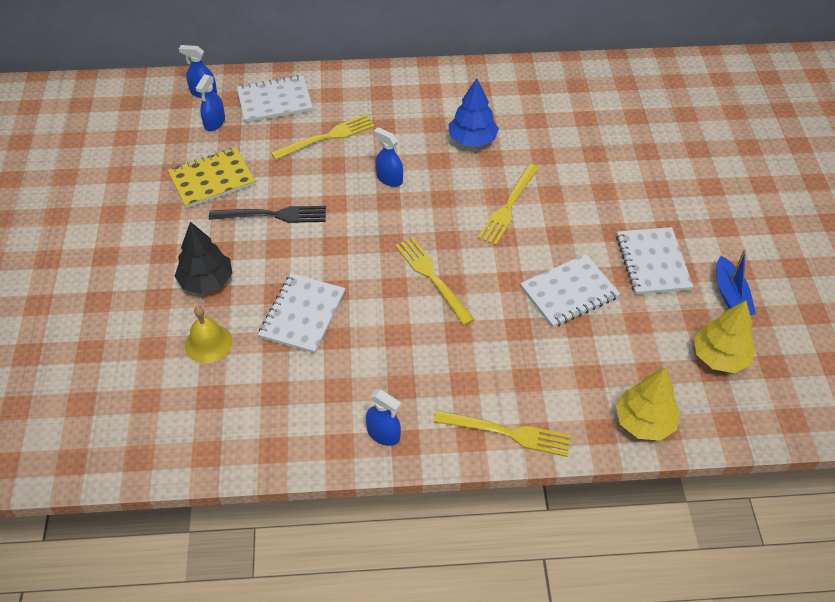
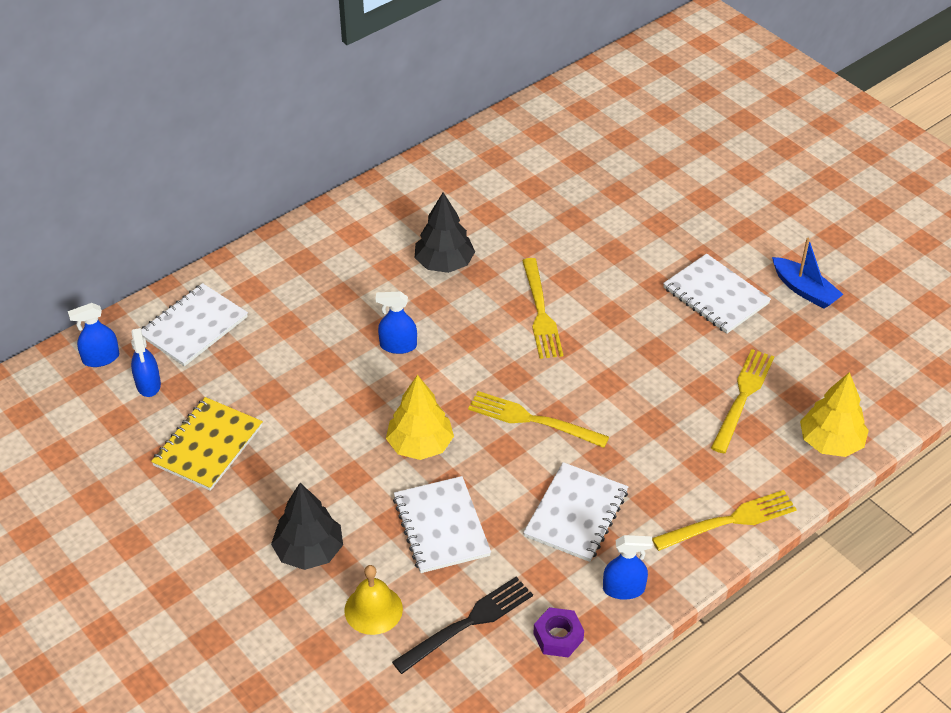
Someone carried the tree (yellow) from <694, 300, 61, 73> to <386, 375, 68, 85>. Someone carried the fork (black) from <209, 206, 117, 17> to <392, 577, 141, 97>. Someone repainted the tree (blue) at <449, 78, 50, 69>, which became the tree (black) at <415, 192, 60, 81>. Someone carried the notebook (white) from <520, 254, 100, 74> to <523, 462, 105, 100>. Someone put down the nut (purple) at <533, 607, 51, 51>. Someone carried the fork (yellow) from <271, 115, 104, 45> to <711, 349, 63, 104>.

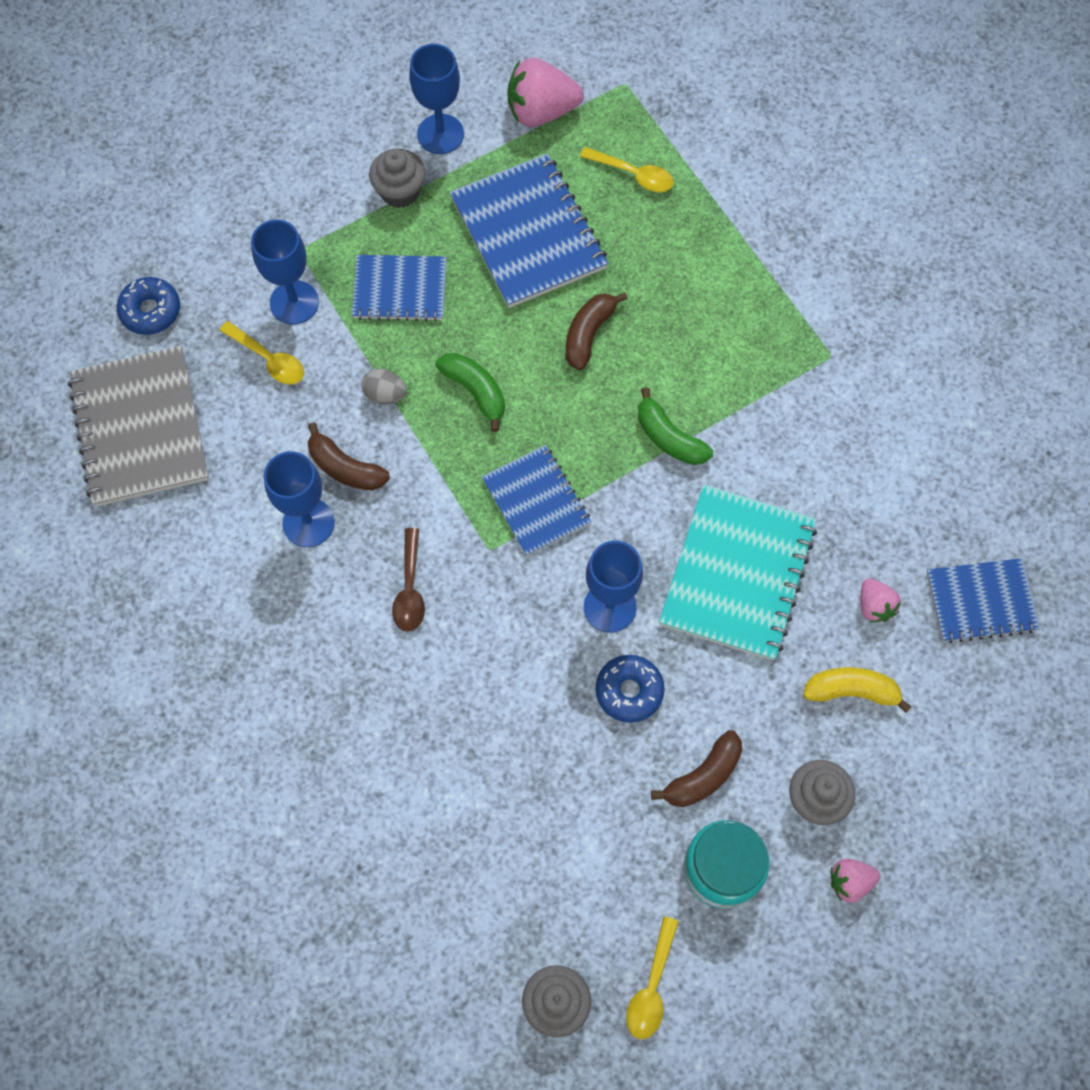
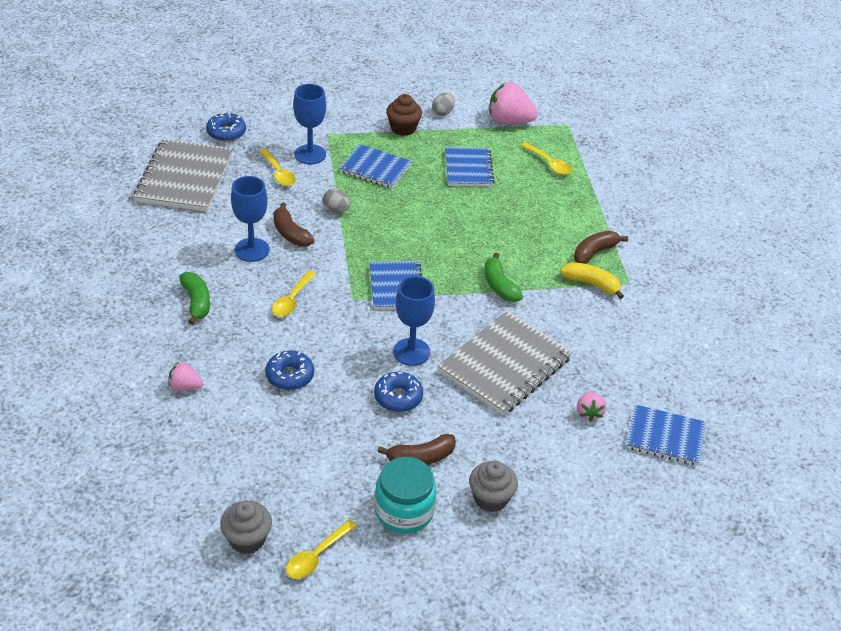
Someone carried the strawberry (pink) from <831, 859, 49, 44> to <168, 362, 35, 29>. Someone carried the banana (green) from <436, 353, 69, 79> to <179, 272, 31, 53>. Someone put down the donut (blue) at <265, 351, 49, 39>. Someone repainted the spoon (brown) at <392, 528, 33, 104>, which became the spoon (yellow) at <272, 271, 44, 46>. Someone repainted the cupcake (grey) at <369, 149, 57, 59>, which became the cupcake (brown) at <386, 94, 36, 42>. Someone swapped the goblet (blue) at <409, 44, 55, 110> for the egg (grey) at <432, 93, 23, 23>. Someone repainted the notebook (turquoise) at <659, 485, 158, 176>, which became the notebook (grey) at <438, 310, 134, 105>. Someone scaled the notebook (blue) at <450, 153, 158, 155> by 0.63. Someone carried the banana (yellow) from <803, 667, 109, 46> to <560, 262, 64, 37>. Someone carried the banana (brown) from <566, 292, 61, 78> to <574, 231, 54, 33>.

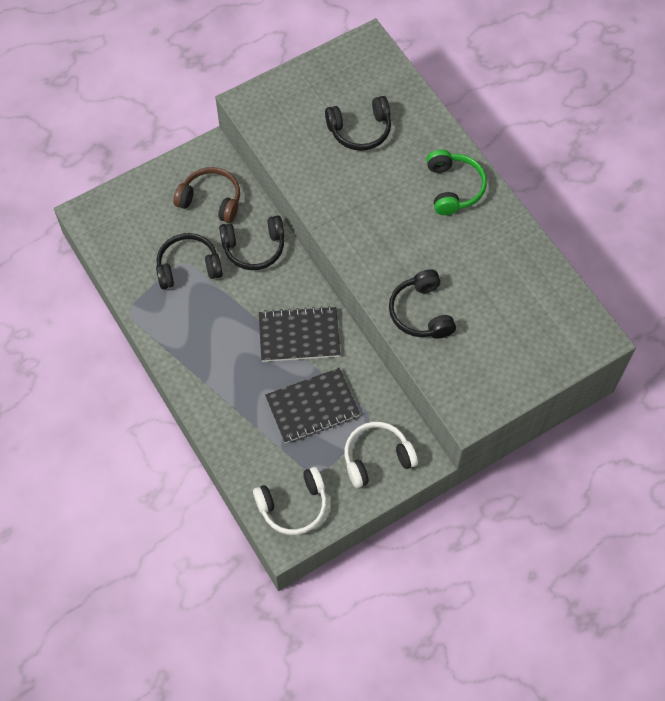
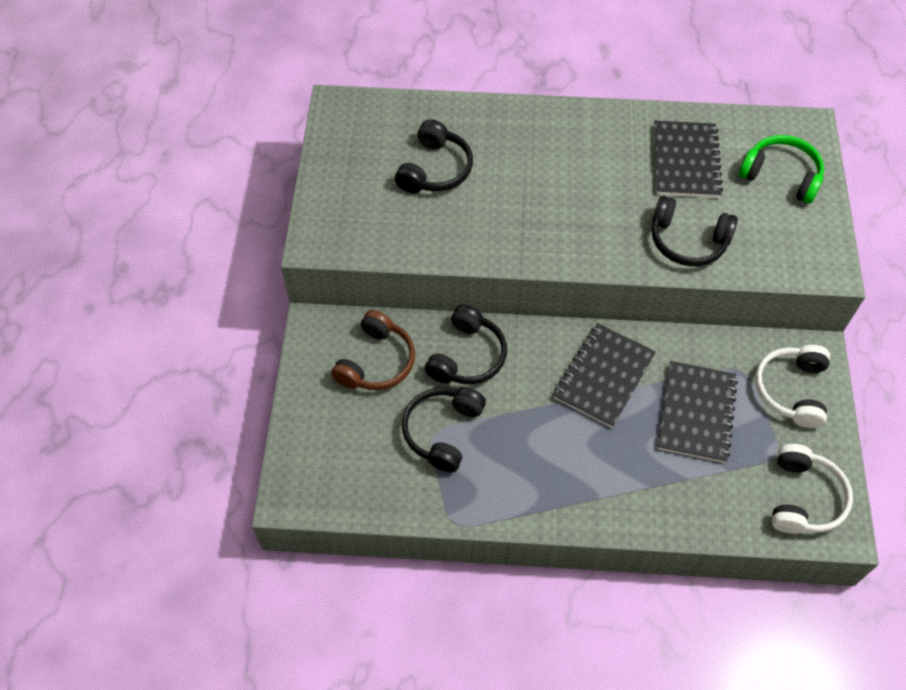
Someone rotated the headphones (brown) at <173, 167, 67, 56> by 150 degrees clockwise. Someone put down the notebook (black) at <654, 121, 69, 77>. Someone carried the headphones (green) from <427, 149, 60, 66> to <739, 135, 85, 69>.

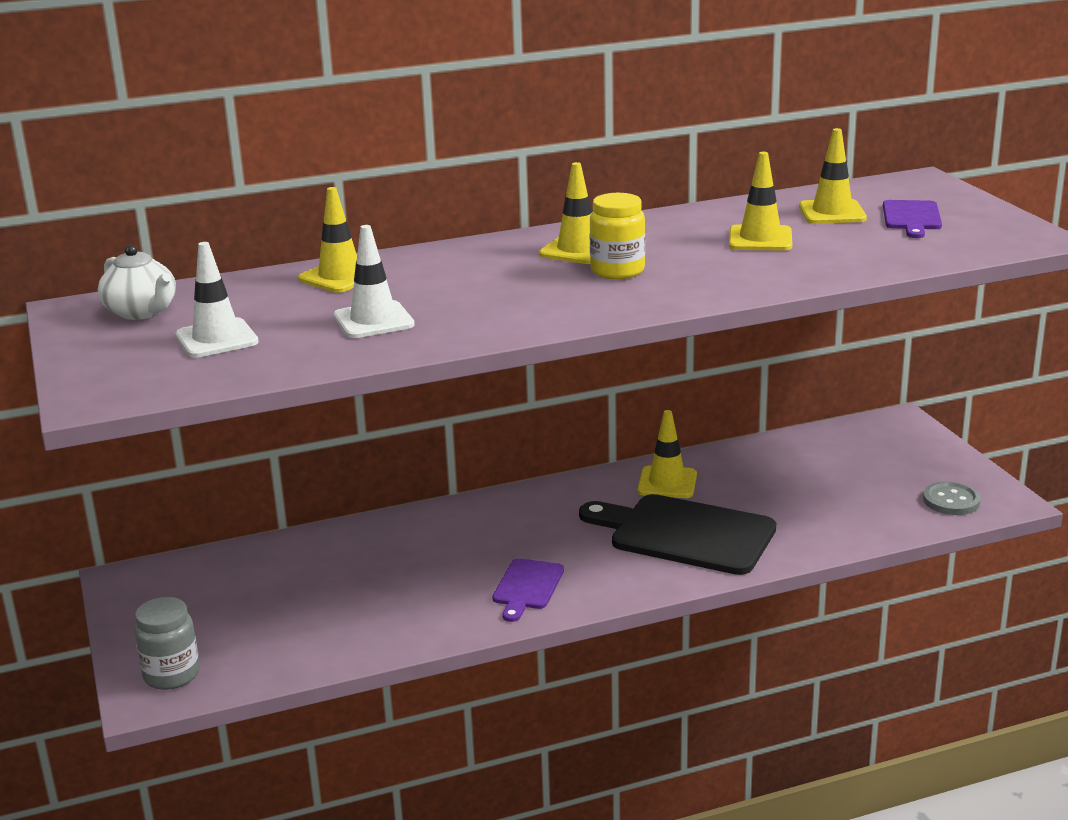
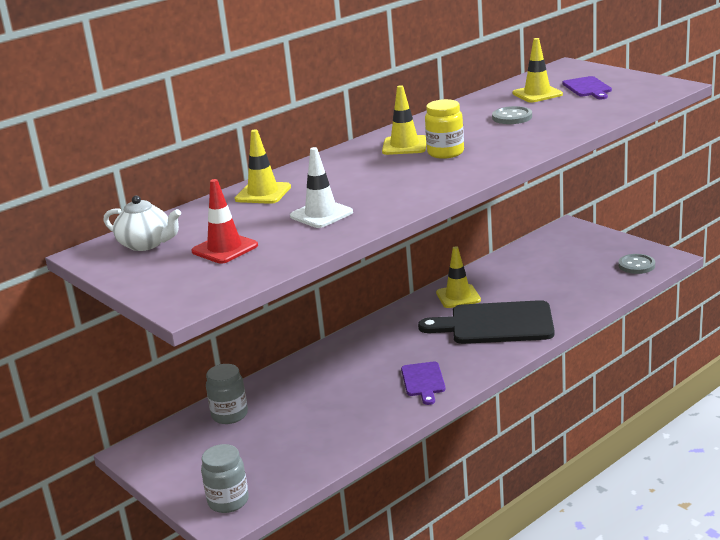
Someone repainted the traffic cone (white) at <175, 242, 84, 116>, which became the traffic cone (red) at <192, 179, 66, 85>. Someone put down the jar (grey) at <206, 364, 42, 60>. Someone swapped the traffic cone (yellow) at <729, 152, 63, 99> for the button (grey) at <492, 106, 40, 18>.

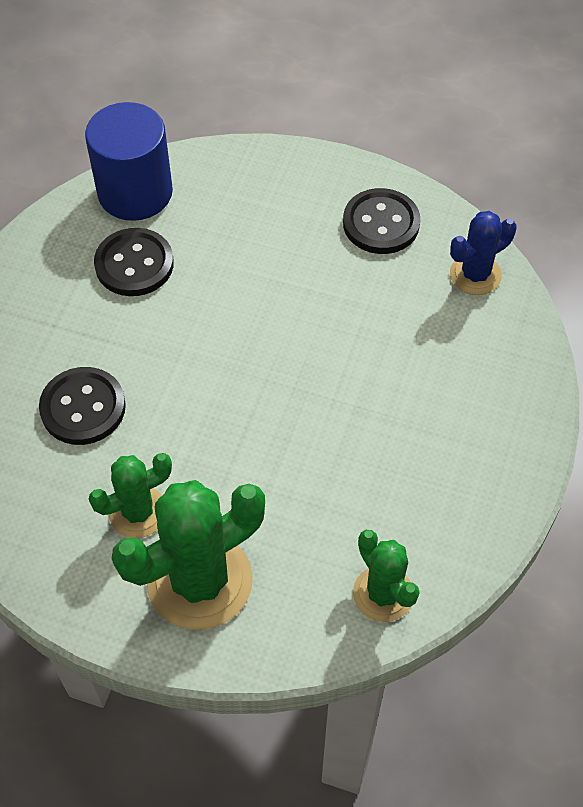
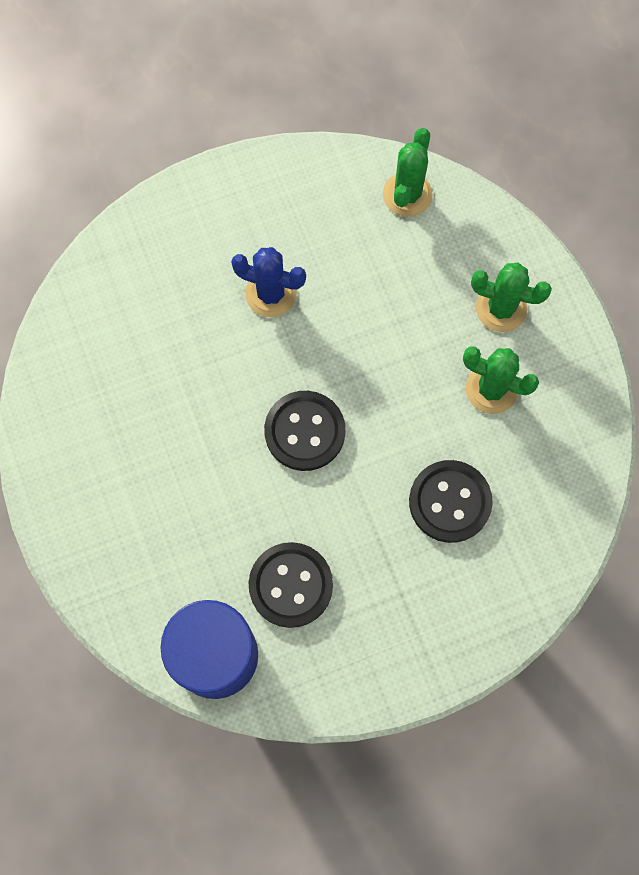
Someone carried the cactus (blue) from <450, 211, 66, 84> to <231, 247, 75, 70>. Someone carried the button (black) from <343, 188, 77, 66> to <264, 391, 81, 80>. Someone scaled the cactus (green) at <112, 480, 153, 150> by 0.57.

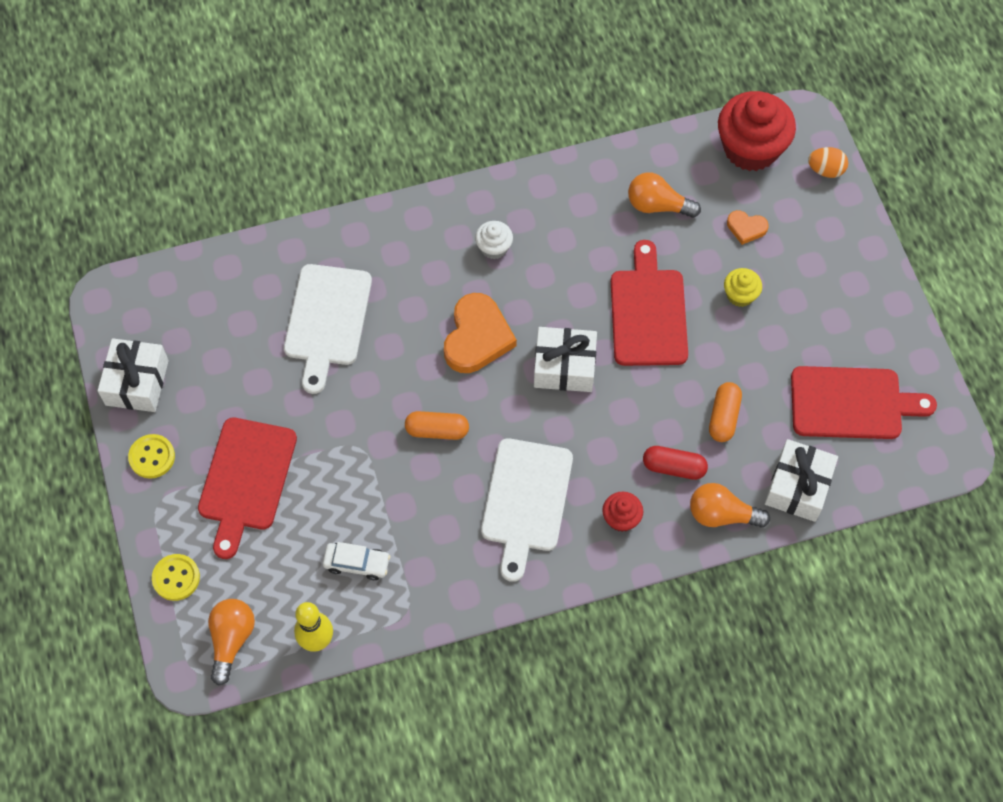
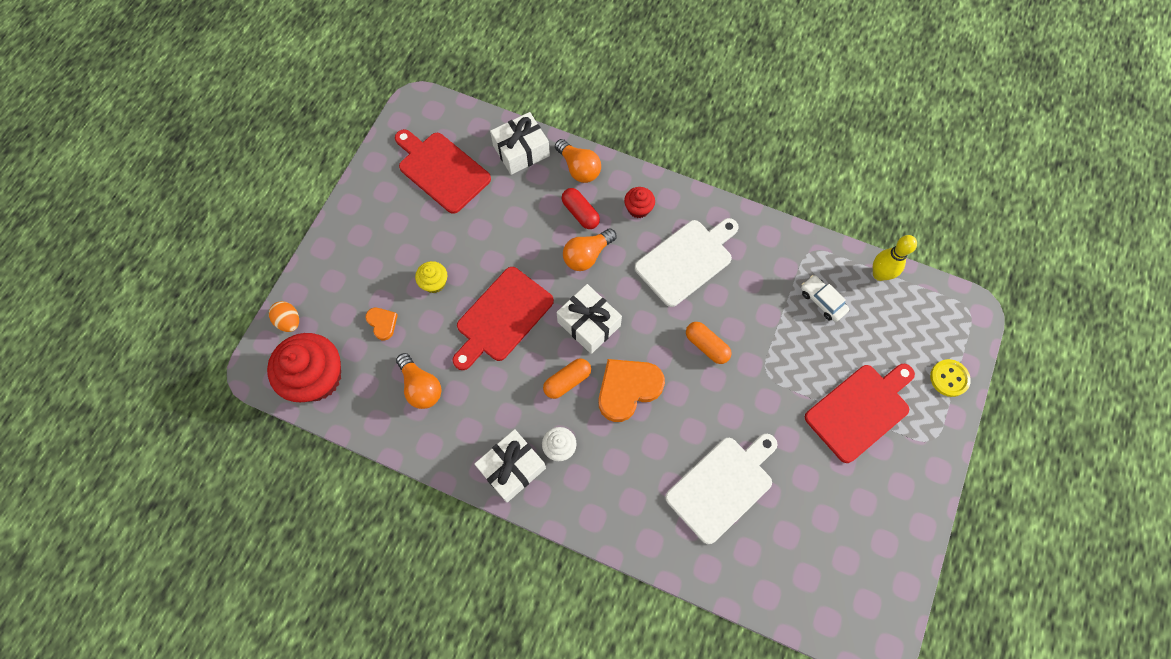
Someone carried the gift (white) from <97, 338, 72, 74> to <474, 429, 72, 74>. Someone carried the capsule (orange) from <709, 382, 33, 60> to <543, 358, 48, 41>. Someone carried the light bulb (orange) from <208, 599, 47, 87> to <563, 228, 54, 43>. Someone took away the button (yellow) at <128, 434, 47, 45>.

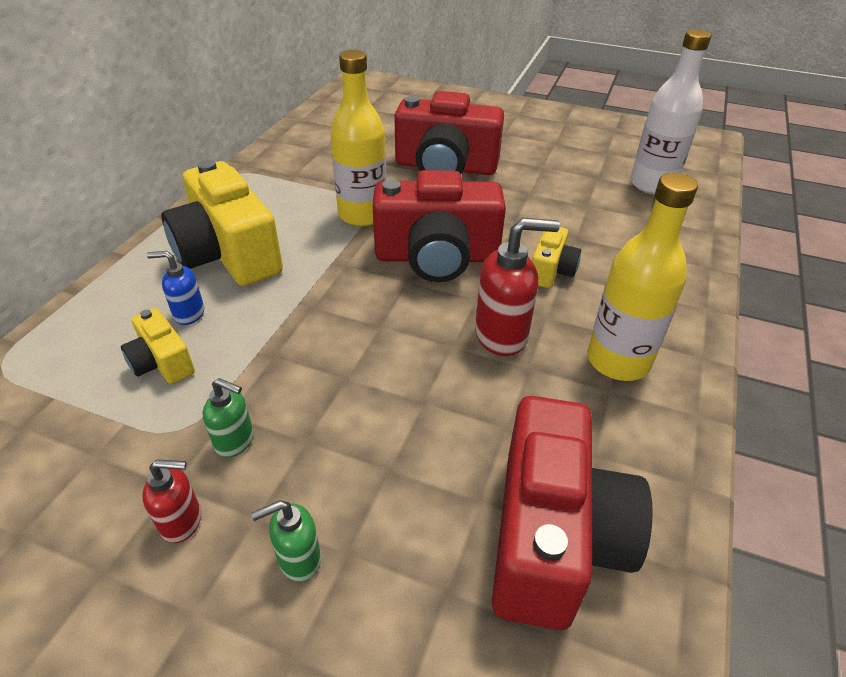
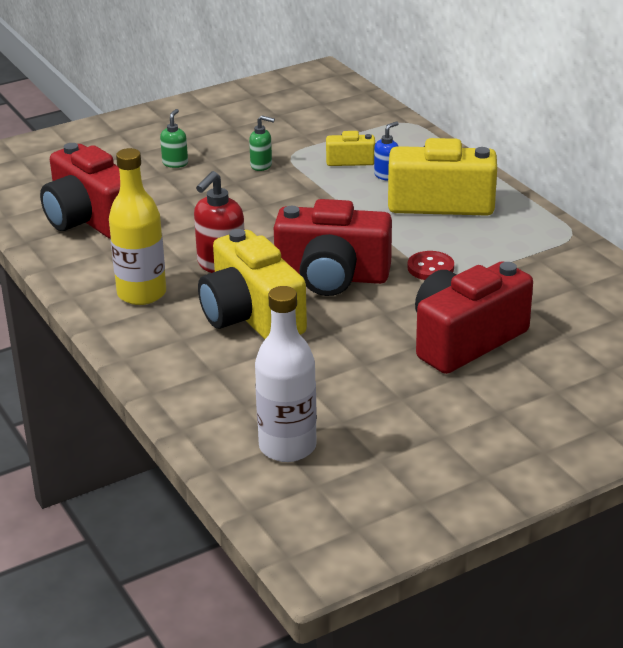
Someone scaled the camera (yellow) at <532, 227, 49, 61> by 2.05. Someone rotated the soap dispenser (green) at <203, 378, 50, 80> by 135 degrees counterclockwise. Someone rotated the camera (red) at <373, 170, 133, 112> by 120 degrees counterclockwise. Someone swapped the bottle (yellow) at <330, 50, 57, 176> for the button (red) at <407, 251, 47, 29>. Someone took away the soap dispenser (red) at <142, 459, 59, 84>.

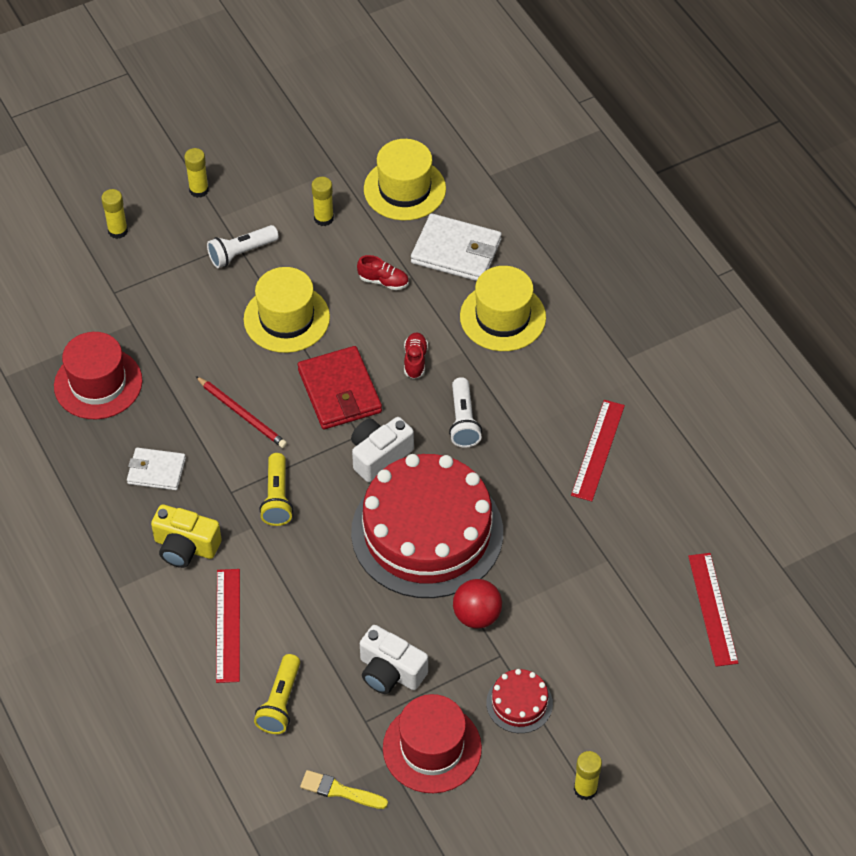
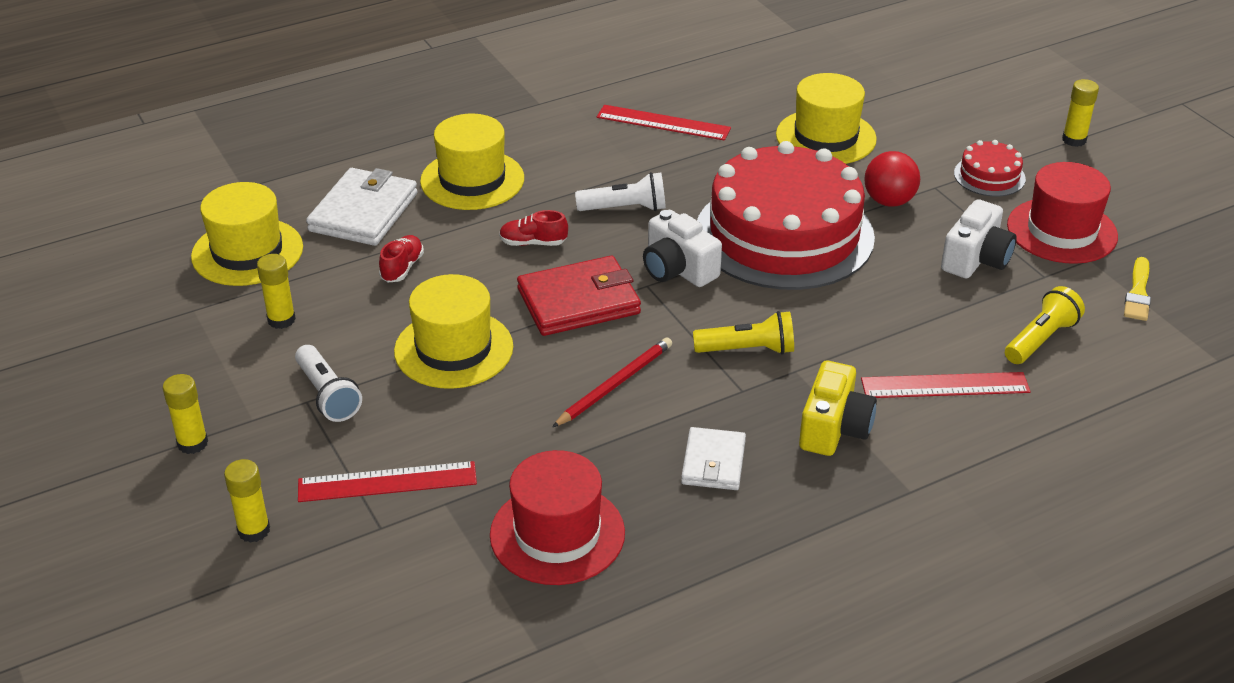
Someone carried the ruler (red) from <688, 553, 50, 114> to <298, 461, 179, 41>. Someone put down the hat (yellow) at <776, 73, 101, 91>. Someone rotated the flashlight (yellow) at <254, 654, 46, 80> by 60 degrees counterclockwise.

